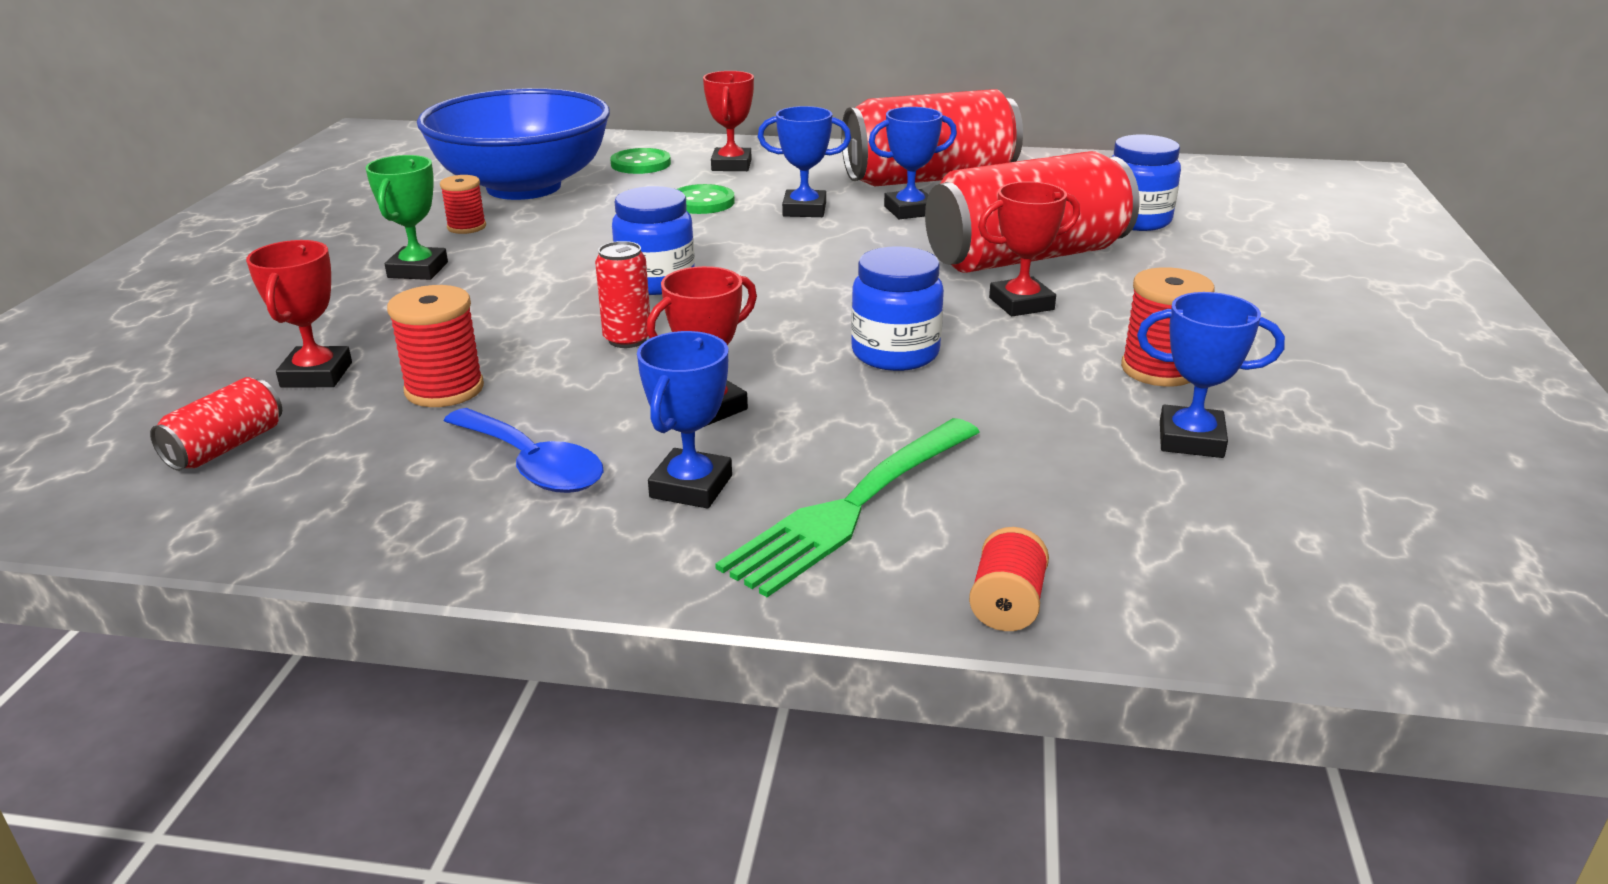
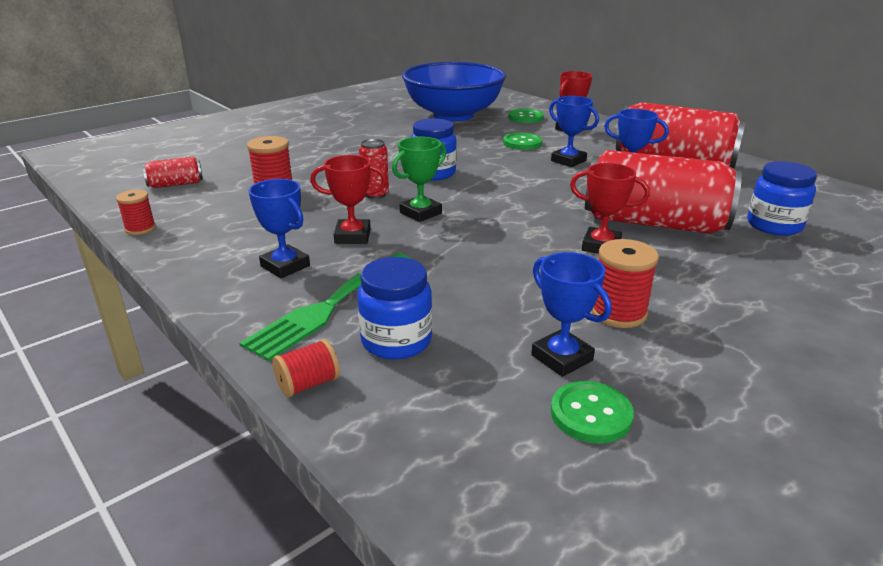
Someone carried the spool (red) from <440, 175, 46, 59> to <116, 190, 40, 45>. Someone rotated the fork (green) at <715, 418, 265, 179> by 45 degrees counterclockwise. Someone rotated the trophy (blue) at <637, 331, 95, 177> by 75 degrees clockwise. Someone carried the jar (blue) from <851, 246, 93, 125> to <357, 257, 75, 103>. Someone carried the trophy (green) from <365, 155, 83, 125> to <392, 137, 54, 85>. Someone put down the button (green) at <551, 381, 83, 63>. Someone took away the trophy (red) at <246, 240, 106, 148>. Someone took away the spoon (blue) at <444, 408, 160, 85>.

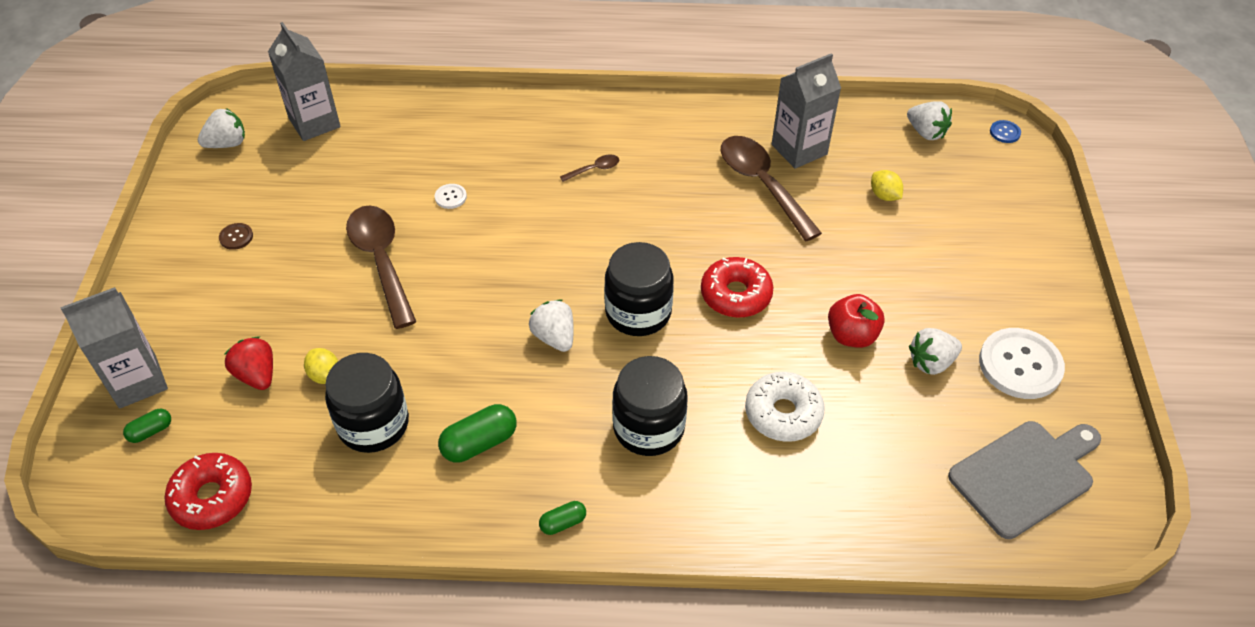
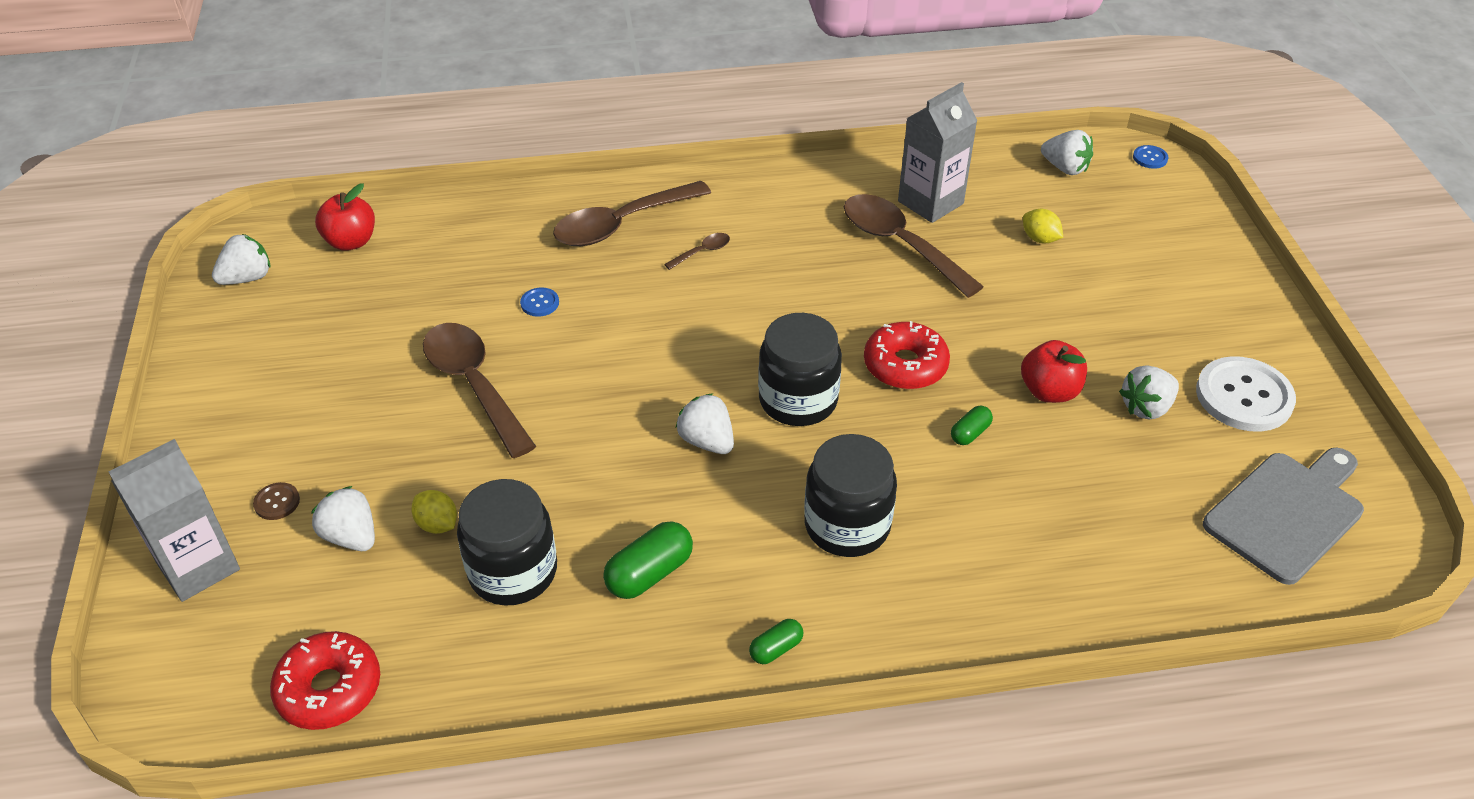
Someone carried the button (brown) from <219, 223, 34, 27> to <253, 482, 47, 38>. Someone repainted the strawberry (red) at <225, 337, 48, 53>, which became the strawberry (white) at <311, 486, 64, 65>. Someone swapped the carton (grey) at <268, 22, 73, 119> for the apple (red) at <315, 183, 60, 68>. Someone repainted the button (white) at <435, 184, 32, 25>, which became the button (blue) at <520, 288, 39, 29>. Someone put down the spoon (brown) at <553, 181, 158, 65>. Someone carried the capsule (green) from <123, 409, 48, 34> to <951, 406, 42, 39>. Someone took away the donut (white) at <745, 372, 80, 70>.

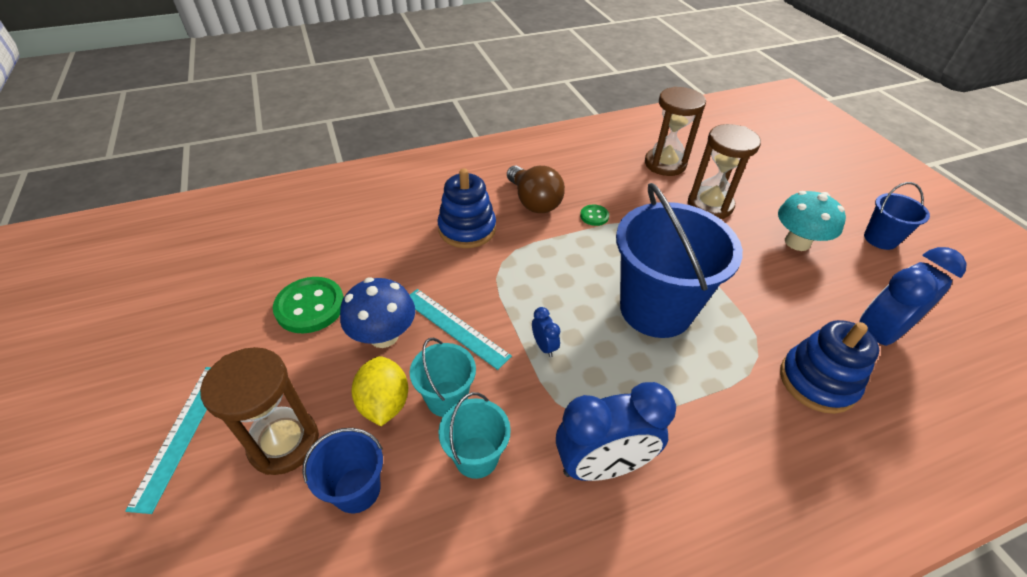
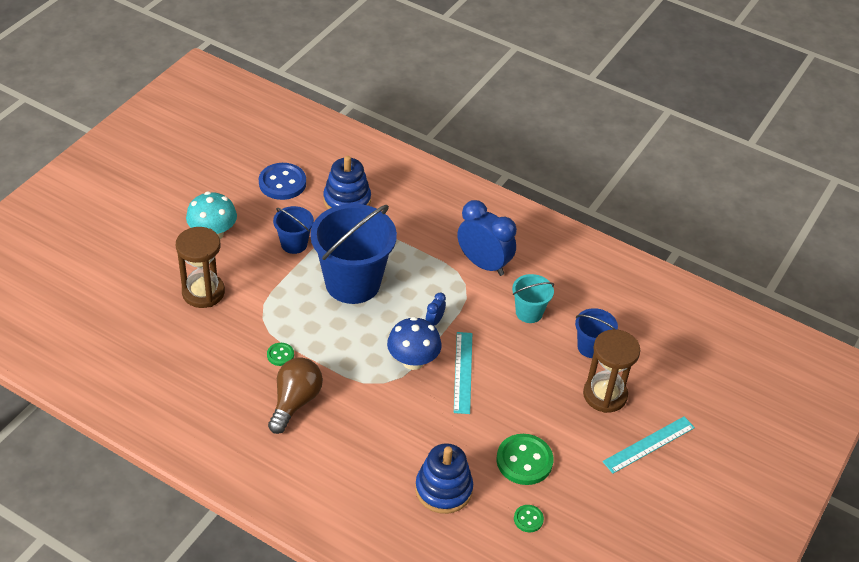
Someone swapped the clock (blue) at <859, 247, 108, 99> for the button (blue) at <259, 163, 47, 37>. Someone carried the bucket (blue) from <864, 182, 66, 68> to <273, 206, 41, 48>. Someone carried the mushroom (blue) from <340, 278, 75, 70> to <387, 317, 55, 53>. Someone carried the stacking toy (blue) from <437, 168, 59, 80> to <415, 443, 58, 71>. Someone put down the button (green) at <514, 505, 30, 27>. Someone took away the lemon (yellow) at <351, 356, 57, 70>. Someone took away the bucket (turquoise) at <410, 338, 66, 79>. Someone took away the hourglass (brown) at <645, 86, 61, 90>.

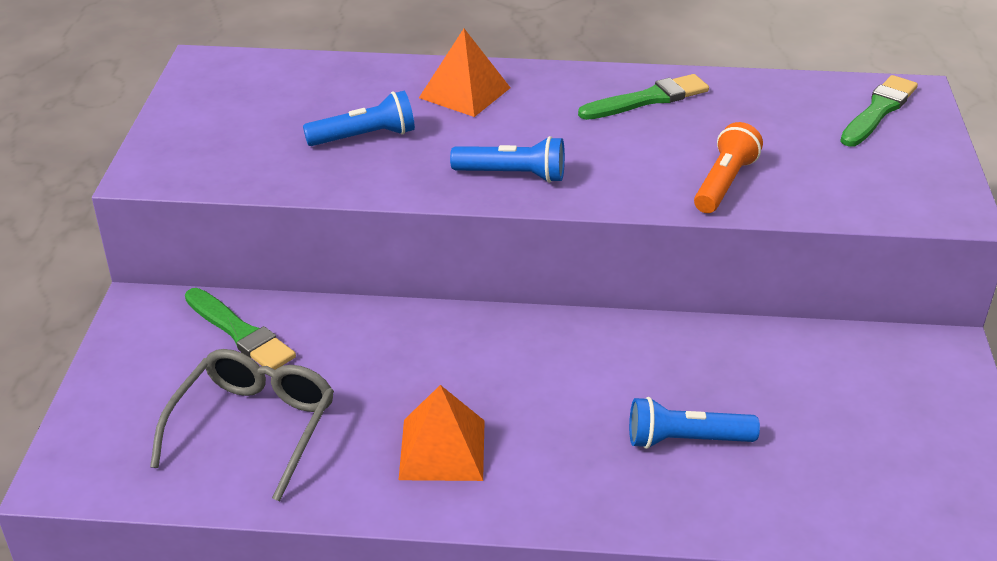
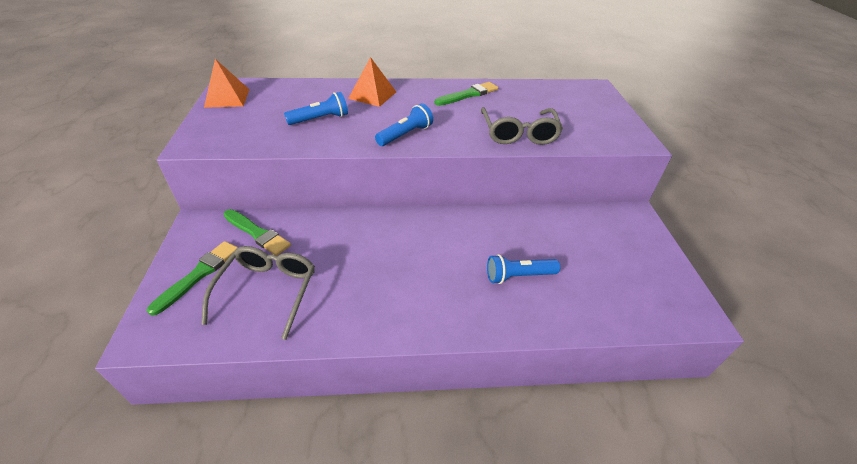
Someone carried the brush (green) from <840, 75, 78, 72> to <147, 241, 91, 75>. Someone carried the pyramid (orange) from <399, 385, 86, 96> to <204, 59, 46, 49>. Someone rotated the flashlight (blue) at <450, 136, 115, 47> by 45 degrees counterclockwise. Someone swapped the flashlight (orange) at <694, 122, 69, 91> for the glasses (grey) at <481, 107, 82, 38>.

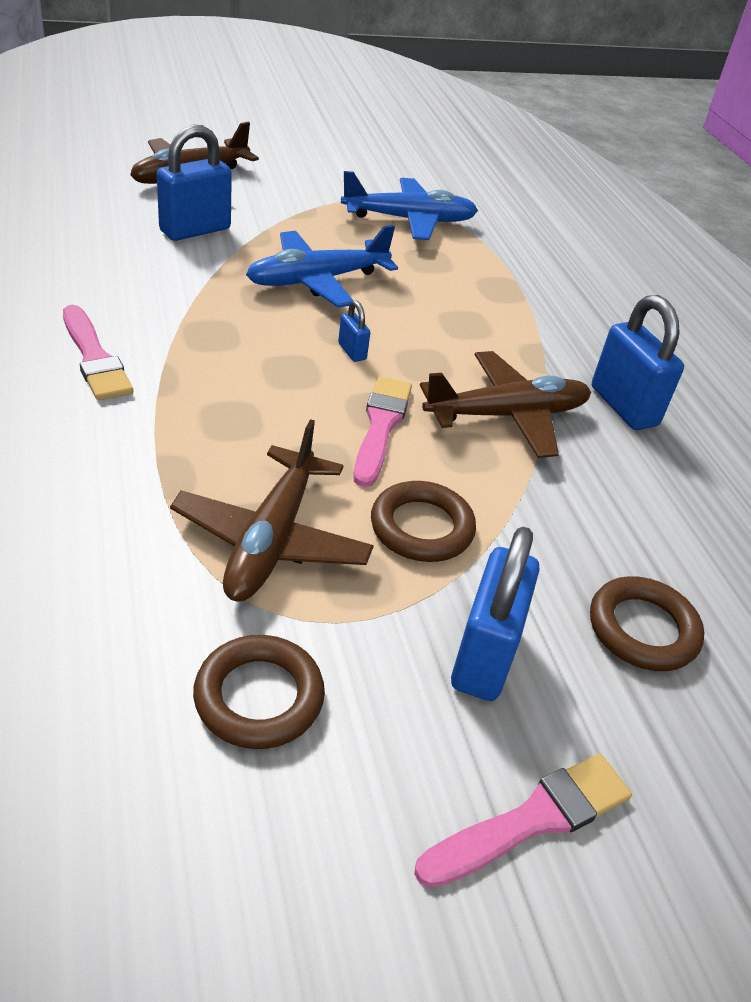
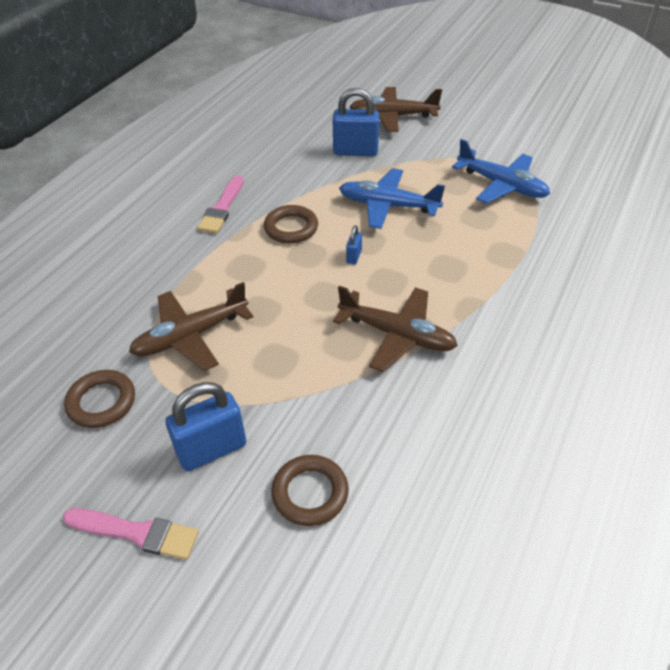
Someone carried the ring (brown) from <371, 481, 105, 81> to <264, 205, 54, 39>. Someone took away the brush (pink) at <353, 376, 59, 111>. Someone took away the padlock (blue) at <592, 295, 92, 135>.

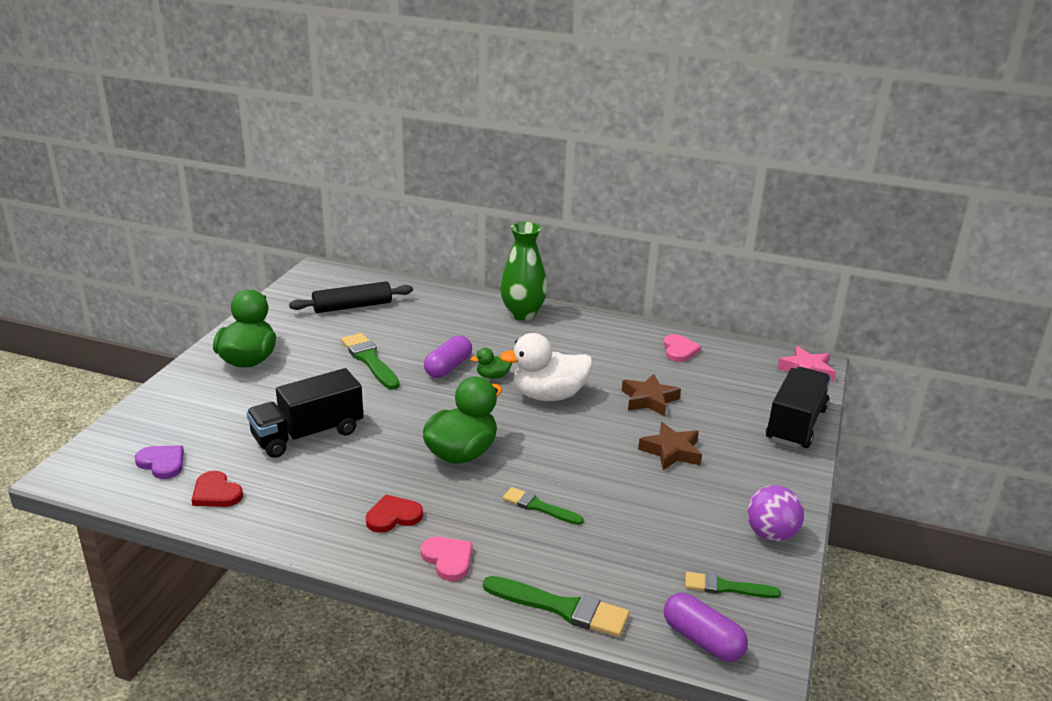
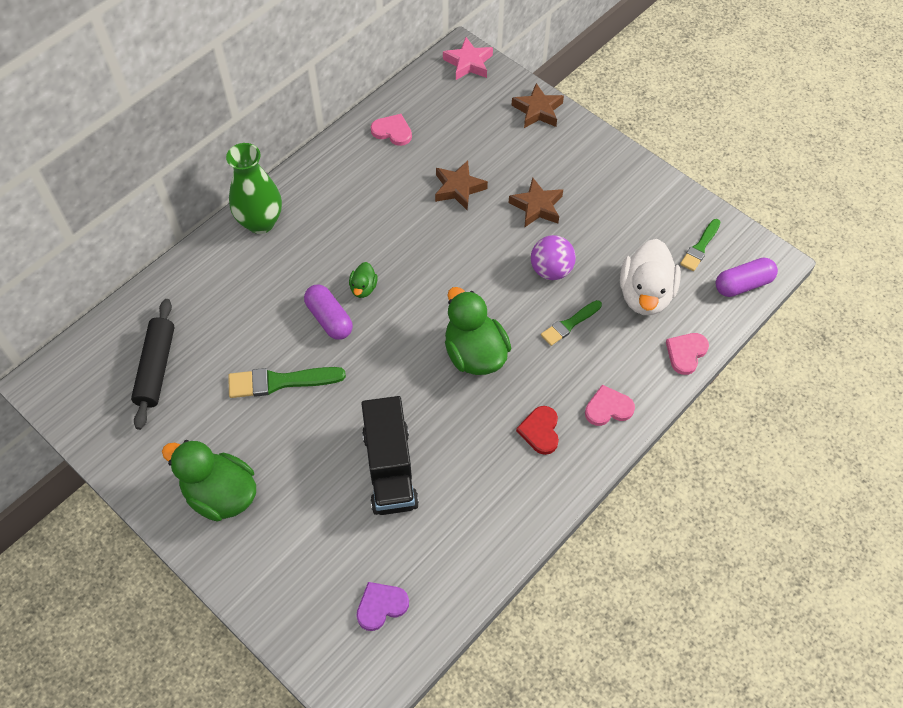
Someone swapped the truck (black) at <766, 367, 65, 82> for the star (brown) at <511, 83, 53, 45>. Someone carried the ball (purple) from <747, 485, 57, 56> to <531, 235, 45, 45>. Someone carried the duck (white) from <500, 333, 92, 68> to <620, 239, 61, 76>. Someone swapped the brush (green) at <483, 576, 146, 61> for the heart (pink) at <666, 333, 43, 42>. Someone took away the heart (red) at <192, 471, 51, 36>.

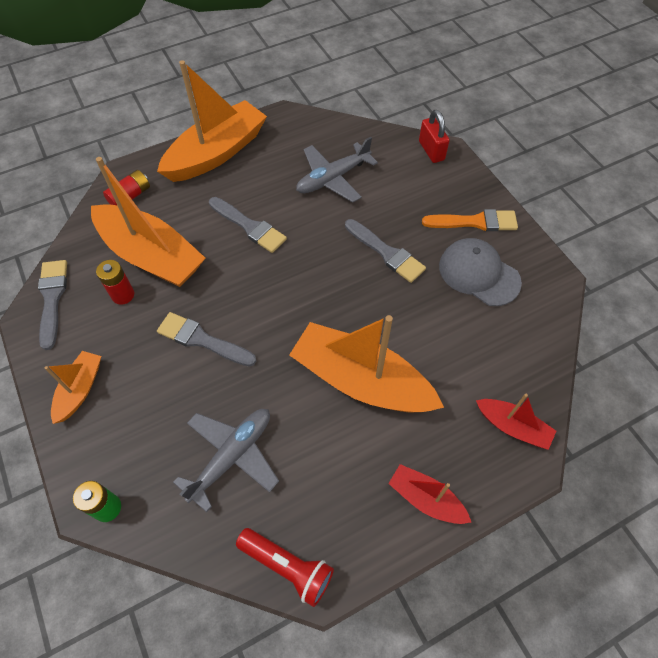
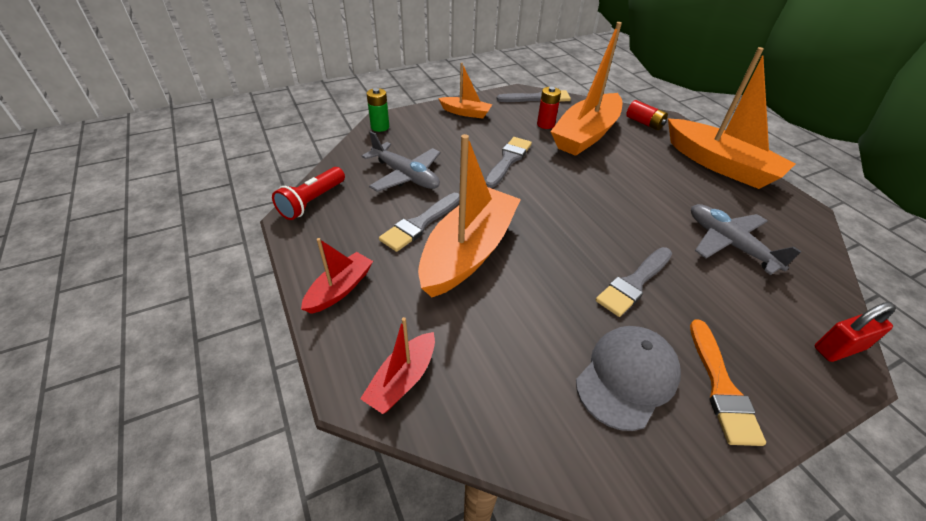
Someone carried the brush (grey) from <209, 197, 78, 56> to <379, 193, 81, 59>.

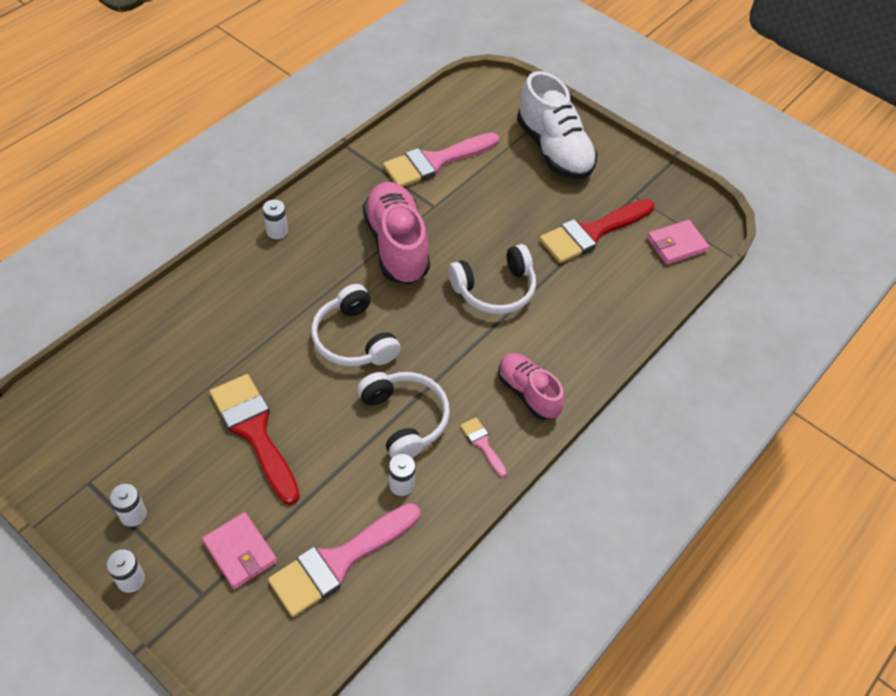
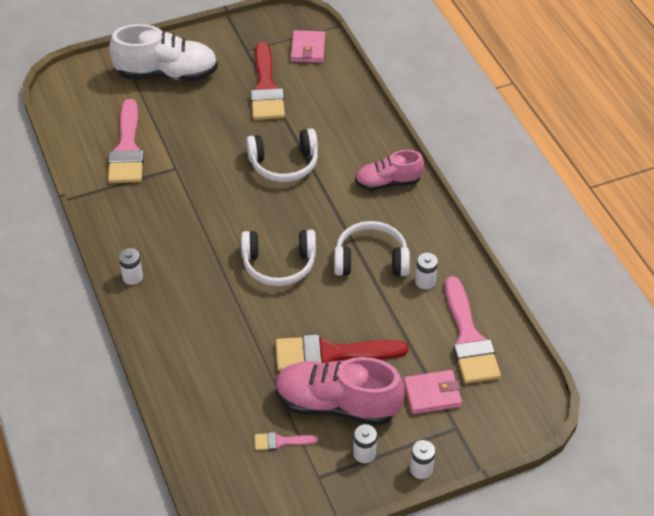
Someone rotated the headphones (white) at <448, 244, 88, 70> by 75 degrees clockwise. Someone carried the brush (pink) from <460, 417, 47, 60> to <255, 432, 63, 18>. Someone carried the shoe (pink) from <363, 182, 67, 102> to <275, 357, 130, 69>.

